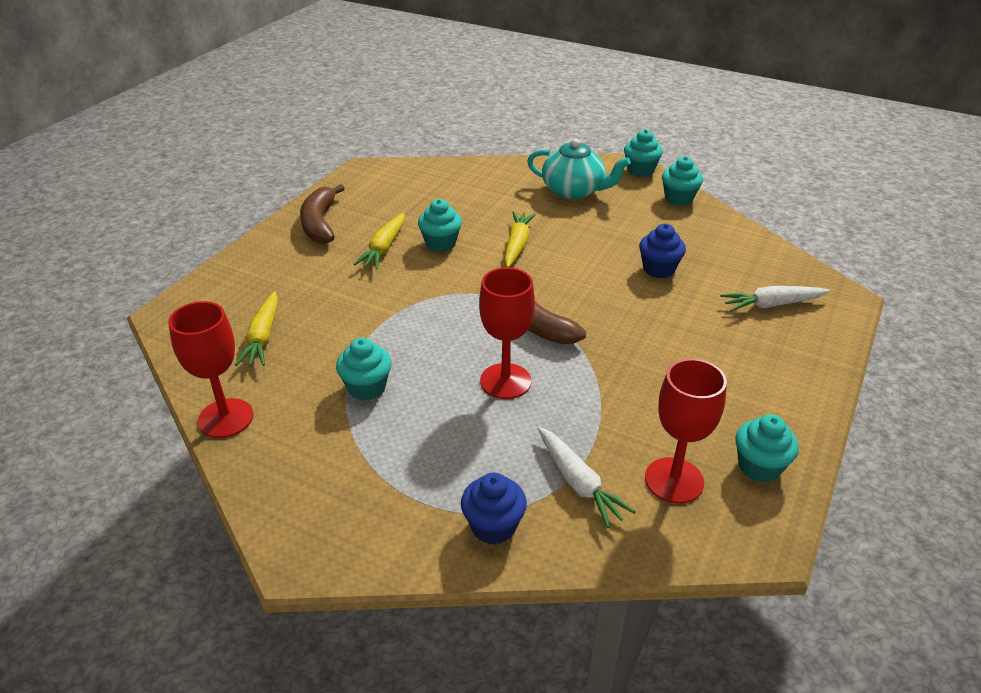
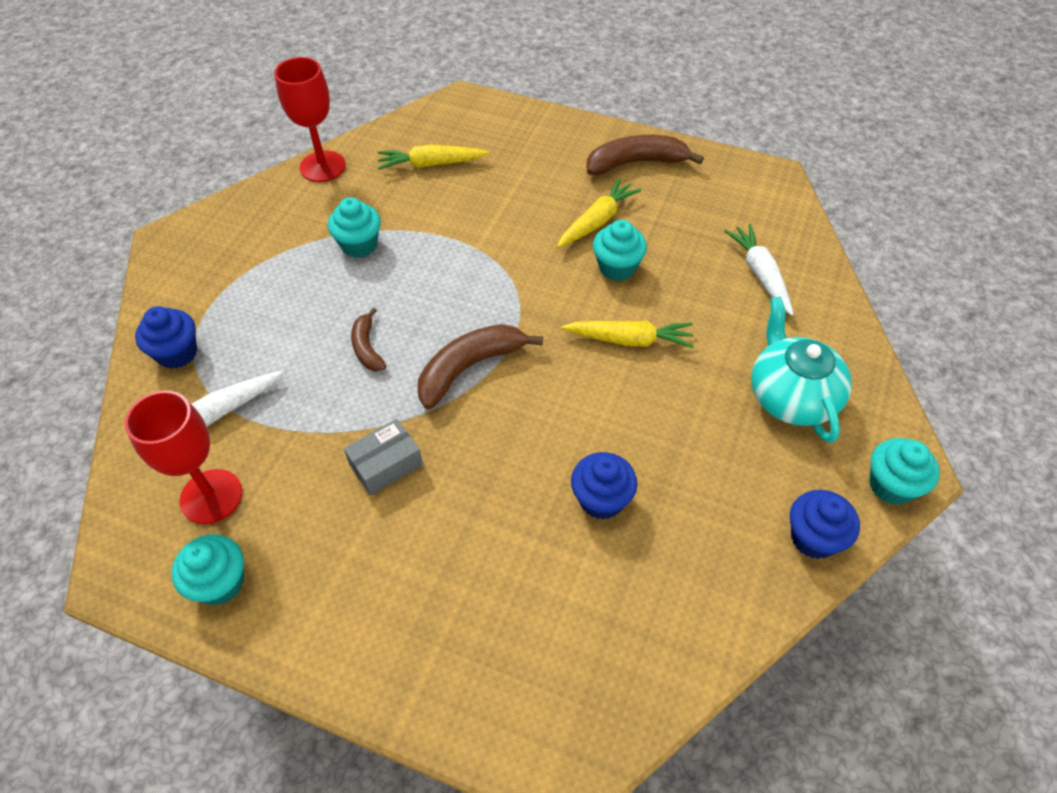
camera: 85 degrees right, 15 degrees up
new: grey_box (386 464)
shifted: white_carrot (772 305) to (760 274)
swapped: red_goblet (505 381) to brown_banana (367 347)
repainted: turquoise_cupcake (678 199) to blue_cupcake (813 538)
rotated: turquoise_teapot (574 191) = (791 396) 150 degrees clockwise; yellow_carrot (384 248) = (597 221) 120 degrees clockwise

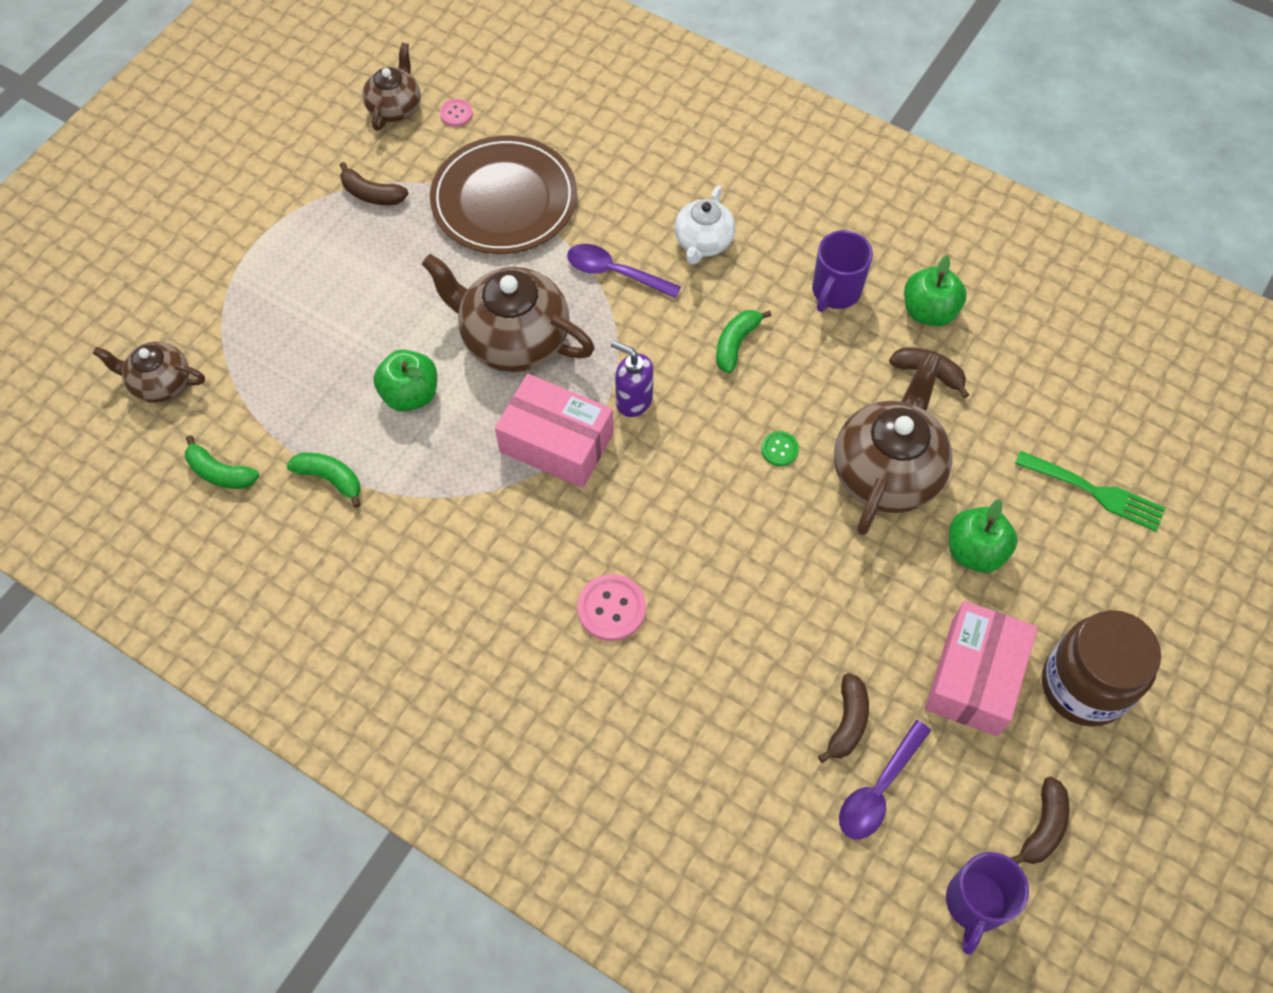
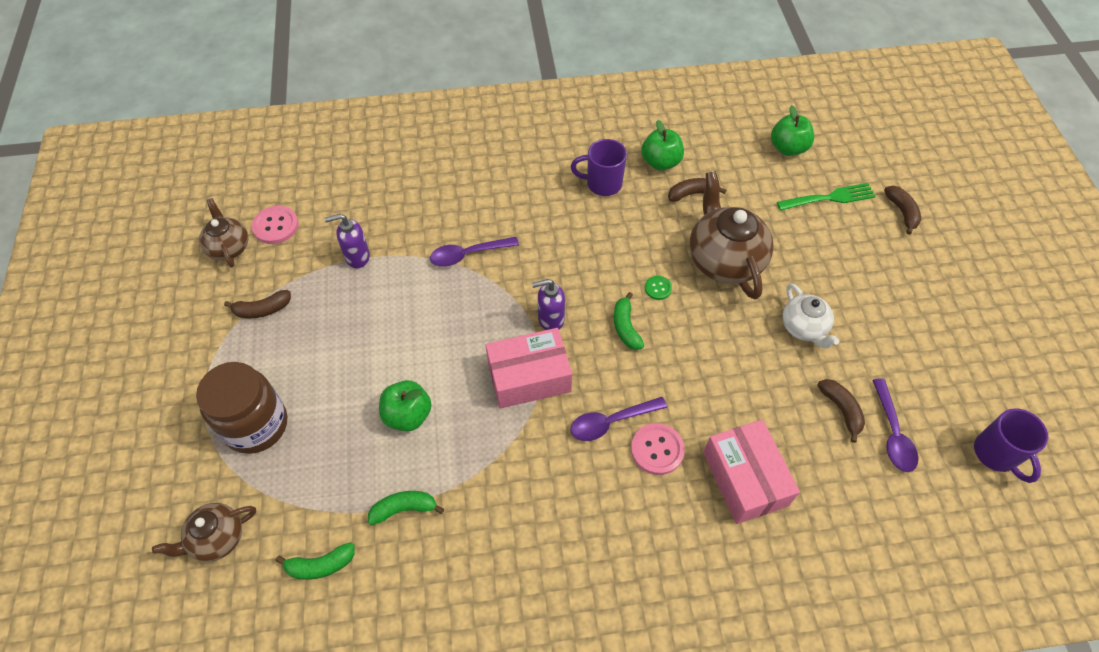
camera: 40 degrees left, 5 degrees down
gone: brown_teapot (513 339)
new: purple_spoon (611 422)
shifted: white_teapot (703 242) to (803 327); green_banana (736 344) to (625 327); green_apple (975 551) to (788 148); pink_box (974 677) to (744 479); brown_jar (1084 685) to (256 425); brown_banana (1043 827) to (902 212)
swapped: brown_plate (504 200) to purple_soap_dispenser (357 257)
rotated: purple_mug (835 291) = (602 184) 105 degrees clockwise
scaled: pink_button (456 114) = (276 226) x1.74

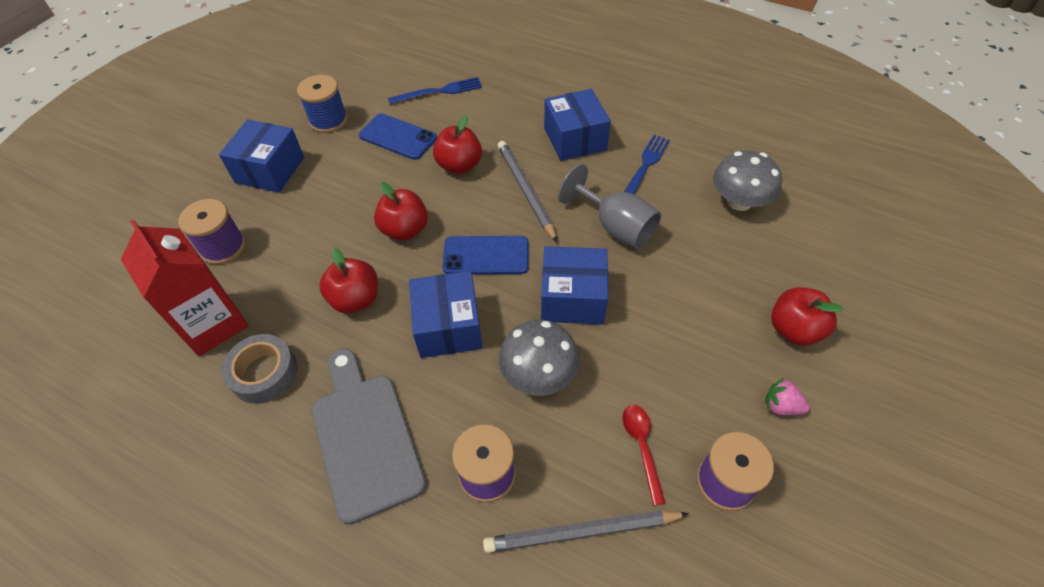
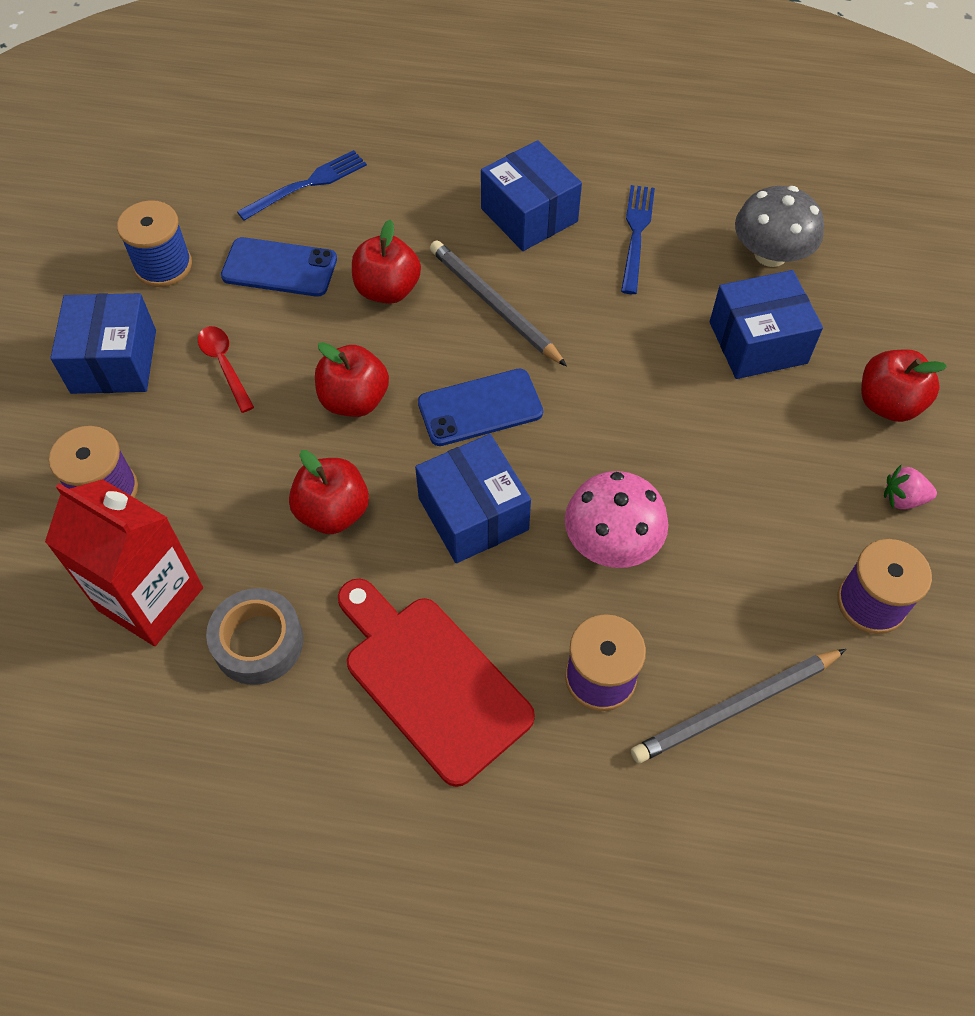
camera: 20 degrees left, 5 degrees up
gone: grey_goblet (615 227)
shifted: blue_box (572 298) to (758 342); red_spoon (642 447) to (224 365)
repainted: grey_mushroom (538 374) to pink_mushroom (612 541); grey_cutting_board (365 437) to red_cutting_board (431 680)

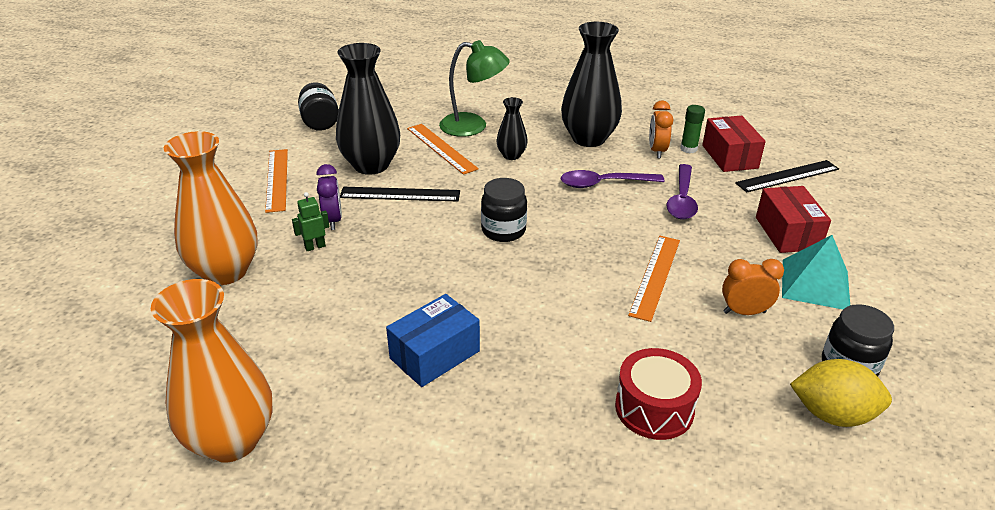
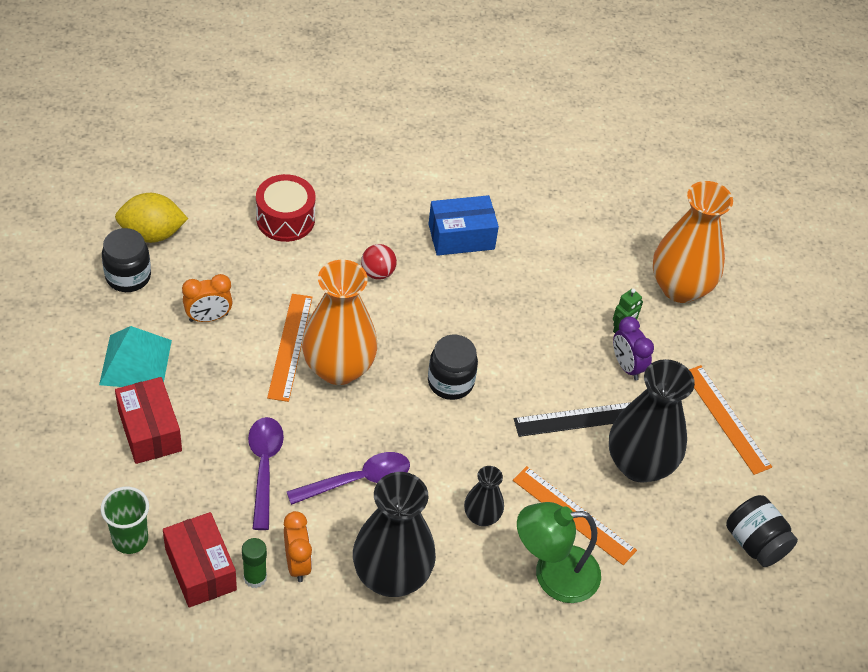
camera: 160 degrees right, 15 degrees up
new: red_ball (378 273)
shifted: orange_vase (231 440) to (338 368)
swapped: black_ruler (787 176) to green_cup (130 539)
rotated: blue_box (434 354) = (461 237) 45 degrees clockwise

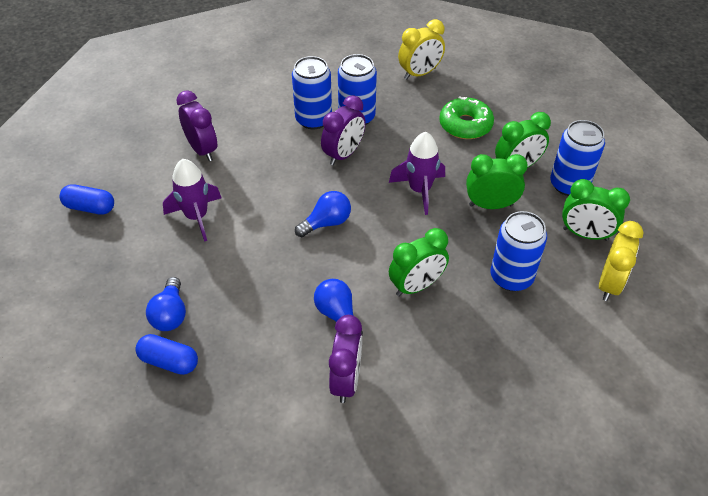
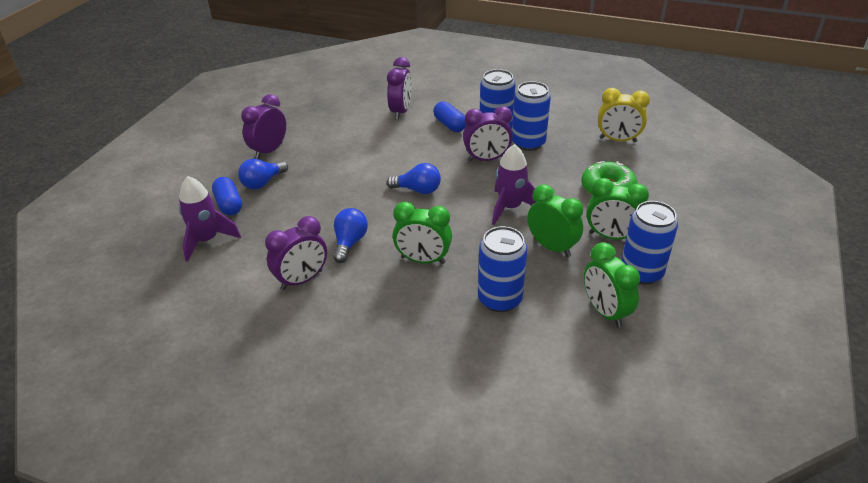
camera: 45 degrees right, 10 degrees down
gone: yellow_clock (609 284)
new: purple_clock (269 151)
shifted: purple_rocket (197 217) to (207 240); blue_capsule (90 207) to (449 125)

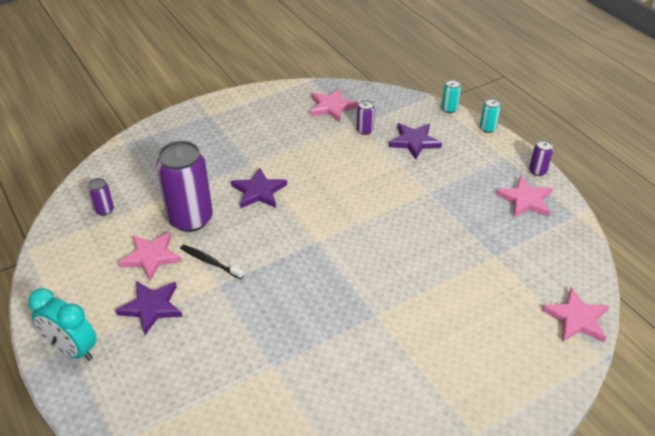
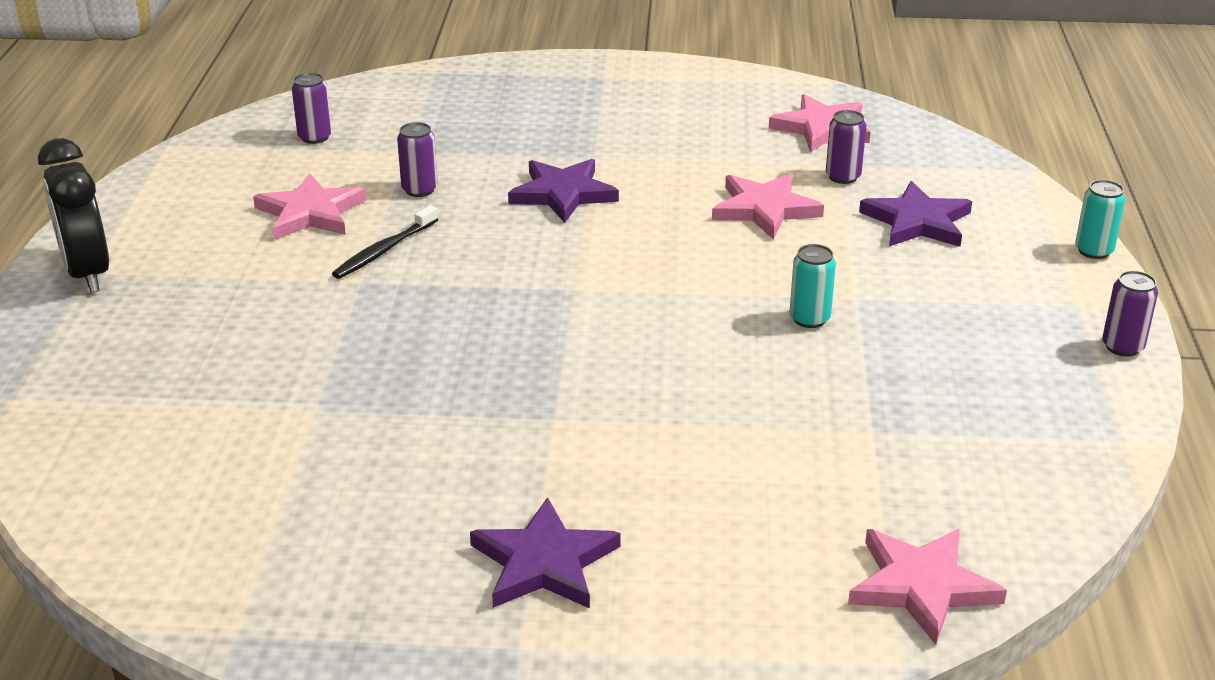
camera: 35 degrees right, 10 degrees down
shifted: turquoise_can (449 109) to (809 319); pink_star (525 200) to (765 209); purple_star (151 307) to (544 562)
repainted: turquoise_clock (72 350) to black_clock (87 273)
rotated: black_toothbrush (210 262) = (384 250) 120 degrees counterclockwise
scaled: purple_can (190 219) = (419 190) x0.43

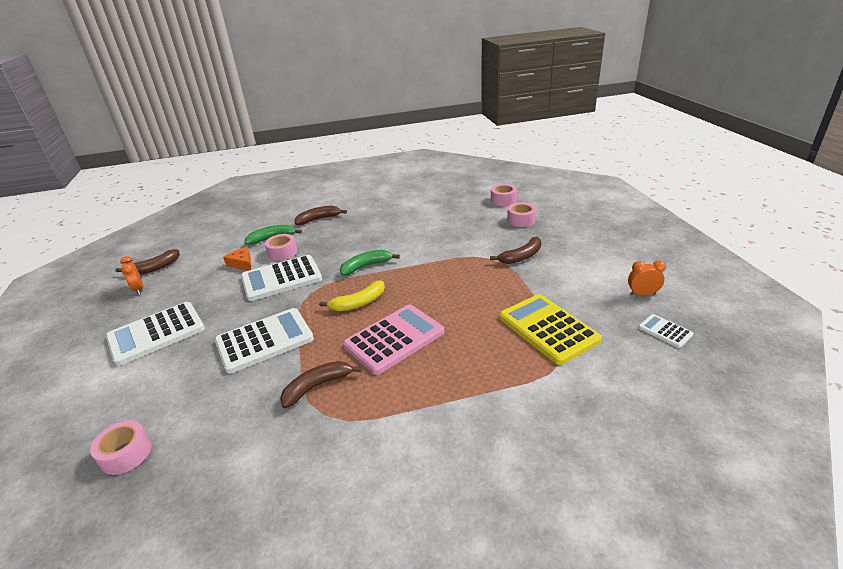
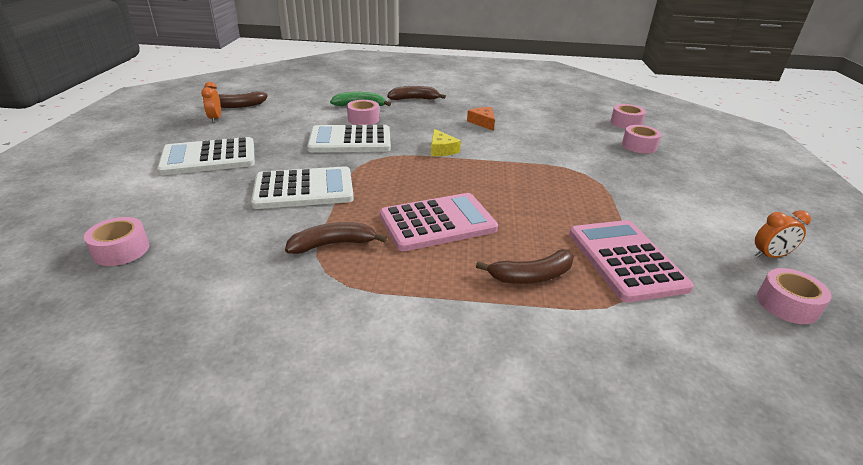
camera: 15 degrees right, 0 degrees up
gone: yellow_banana (358 303)
shifted: brown_banana (521 257) to (531 276); orange_cheese (242 264) to (483 122)
swapped: green_banana (366 266) to yellow_cheese (441 150); white_calculator (665 331) to pink_tape (787 304)
repainted: yellow_calculator (548 328) to pink_calculator (625 260)
rotated: orange_clock (642 294) = (769 256) 150 degrees clockwise

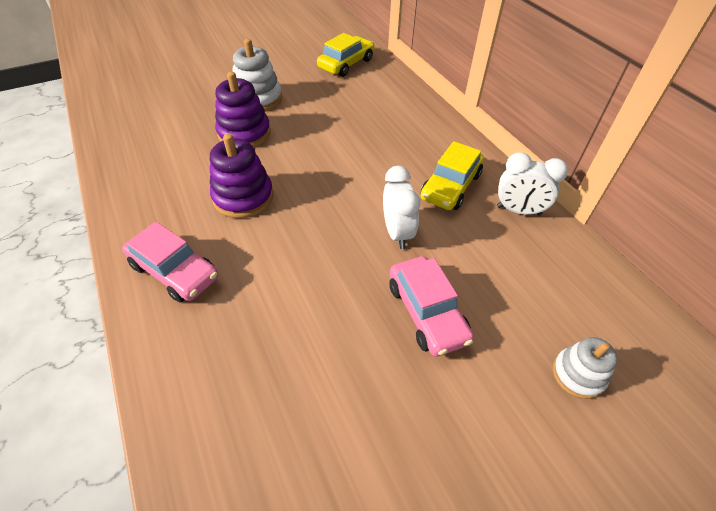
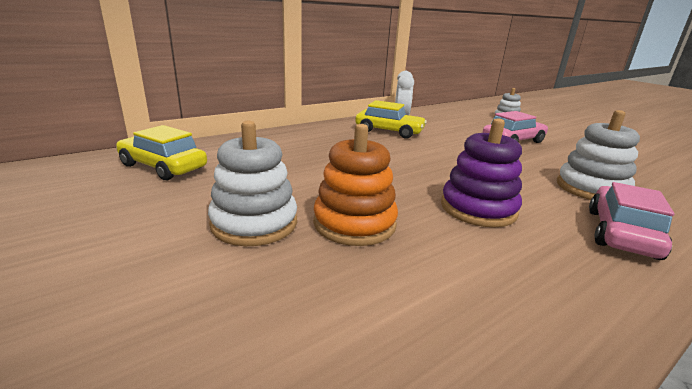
camera: 100 degrees left, 25 degrees down
gone: white_clock (397 233)
new: white_stacking_toy (591 189)
repainted: purple_stacking_toy (244 133) to orange_stacking_toy (354 223)

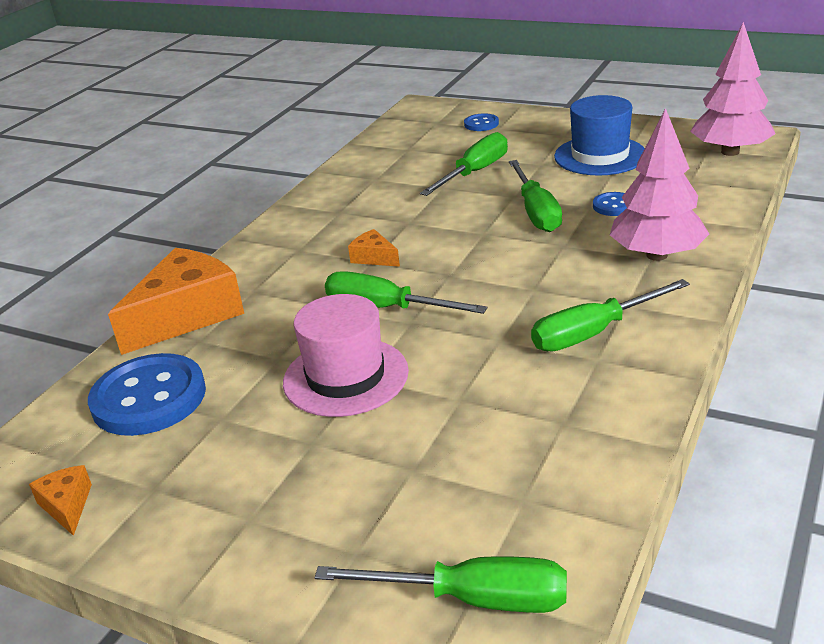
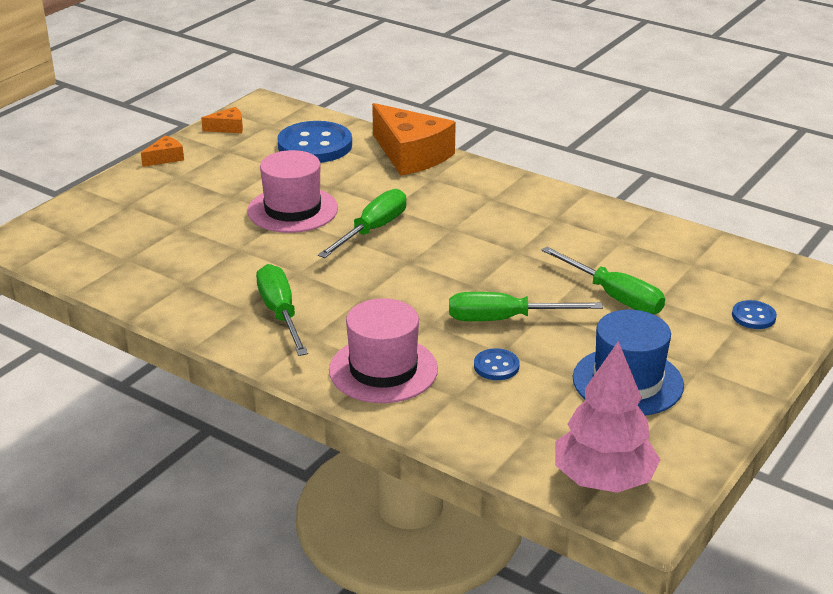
camera: 95 degrees right, 0 degrees up
gone: green_screwdriver (473 599)
shifted: orange_cheese (374 257) to (165 158)
swapped: pink_tree (656 255) to pink_hat (383 370)

